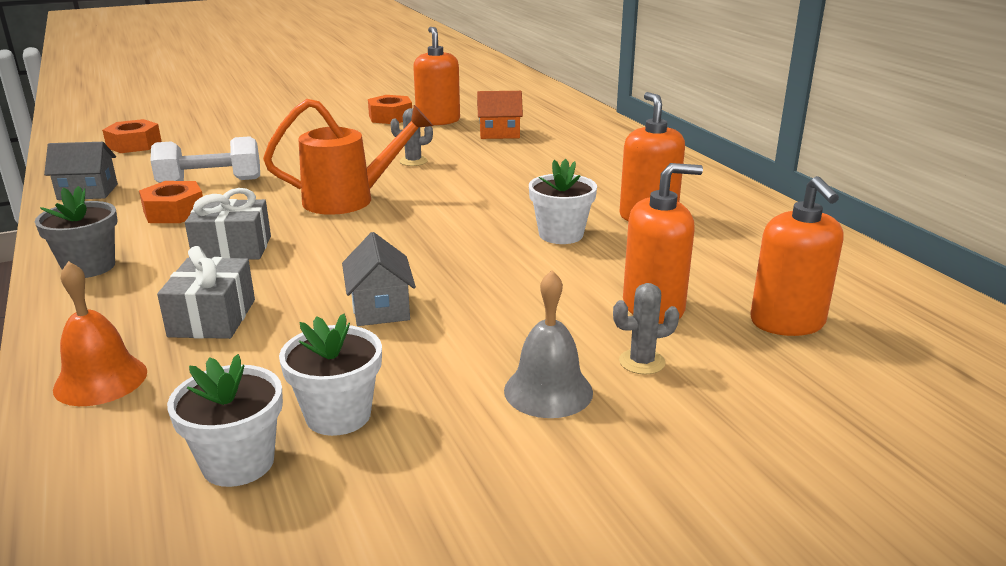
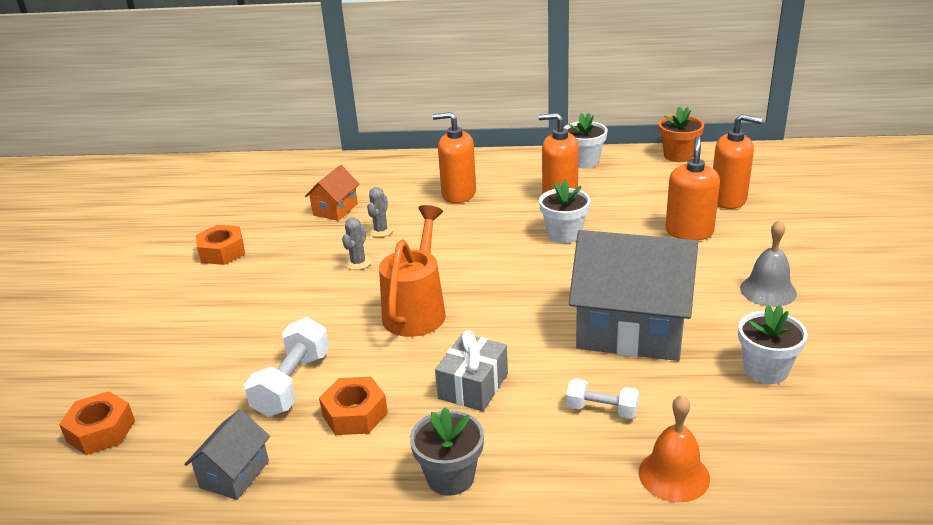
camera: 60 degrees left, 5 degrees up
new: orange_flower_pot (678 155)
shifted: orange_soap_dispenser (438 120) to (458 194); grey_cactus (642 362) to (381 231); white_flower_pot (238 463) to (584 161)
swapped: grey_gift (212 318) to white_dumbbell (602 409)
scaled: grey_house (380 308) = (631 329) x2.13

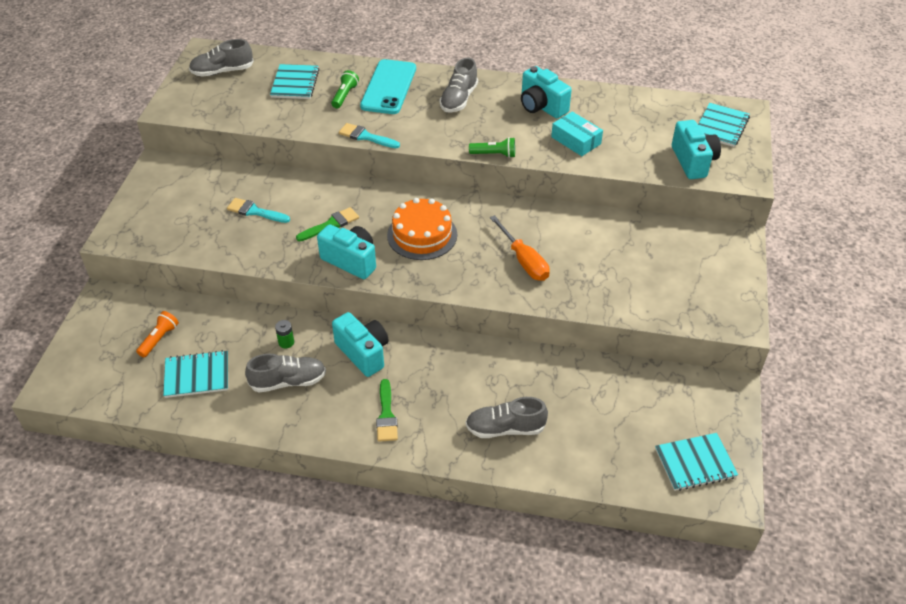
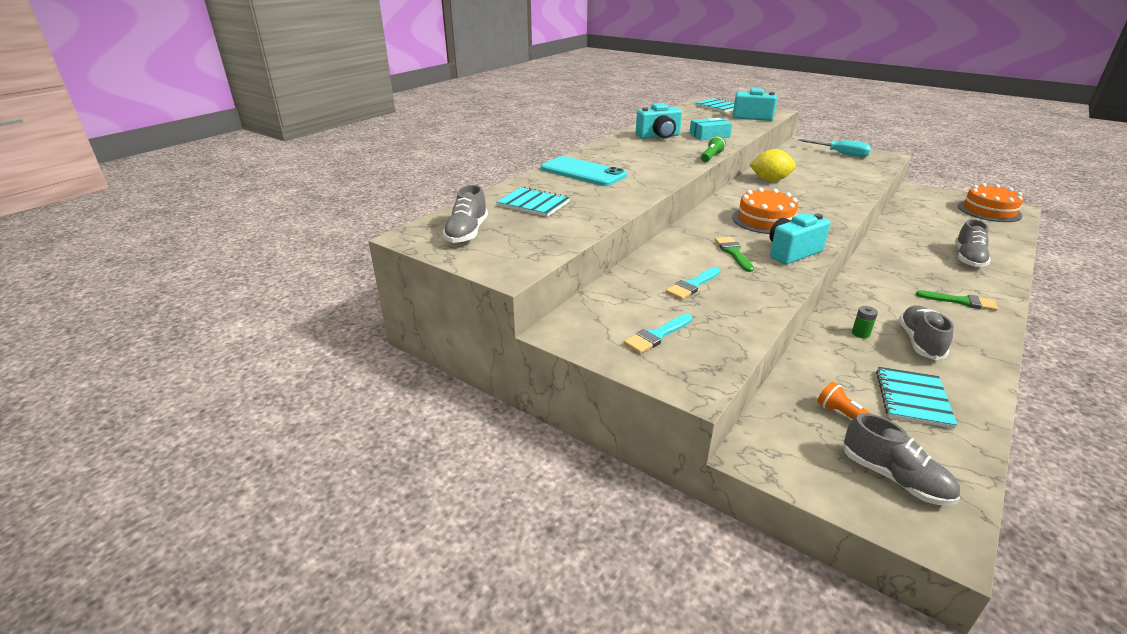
camera: 65 degrees left, 15 degrees down
gone: green_flashlight (344 95); orange_screwdriver (524 261); turquoise_camera (363 353)
new: turquoise_screwdriver (840 154); yellow_lemon (770 180)
shifted: grey_shoe (458 99) to (894 478); turquoise_brush (366 137) to (657 336)
swapped: turquoise_notebook (695 463) to orange_cake (989 210)

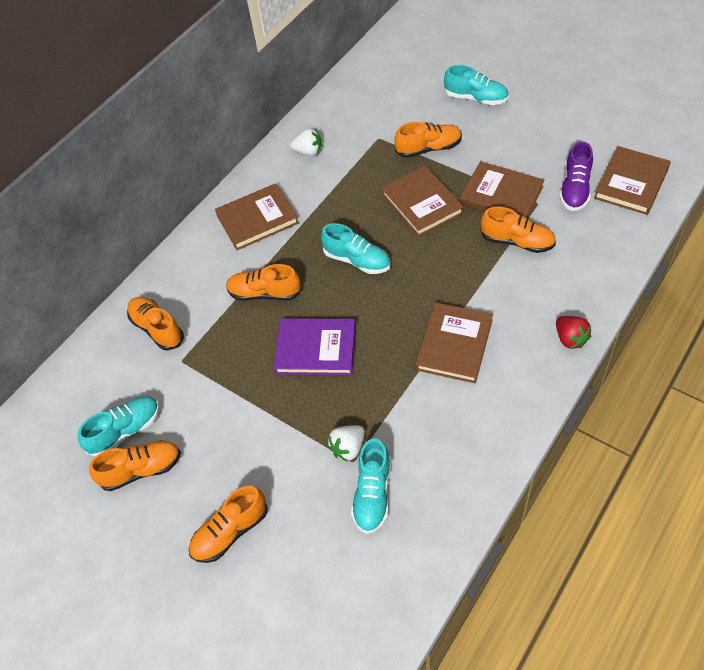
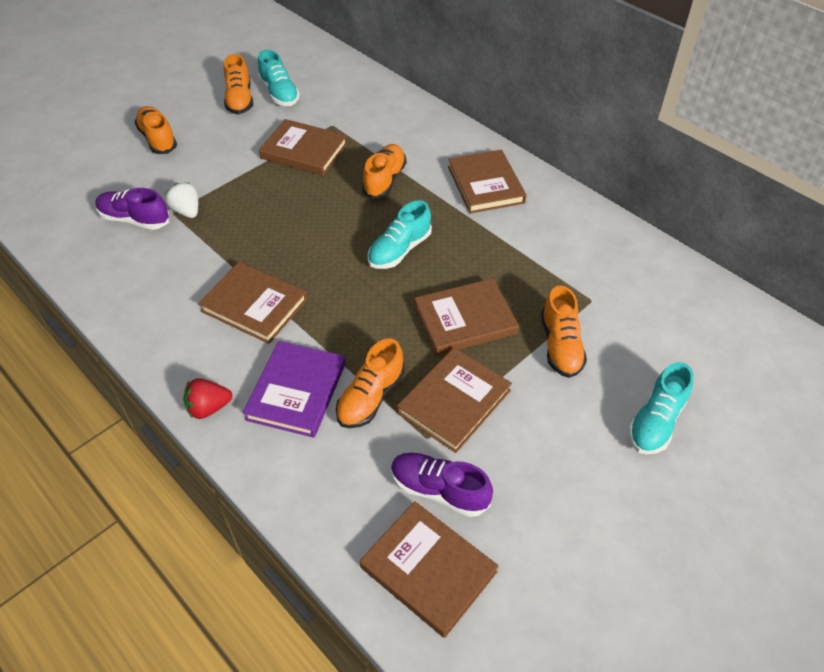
camera: 95 degrees right, 5 degrees down
gone: white_strawberry (308 152); orange_shoe (157 329)
new: brown_book (304 151)
shifted: purple_book (316 349) to (296 391)
repainted: turquoise_shoe (373 494) to purple_shoe (135 219)

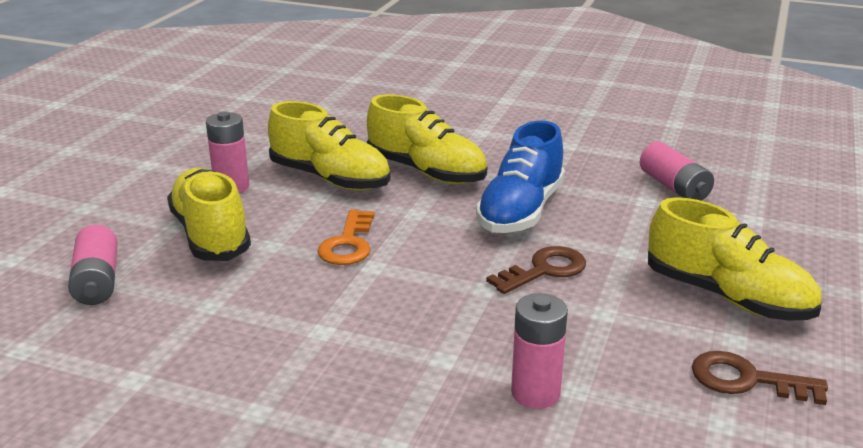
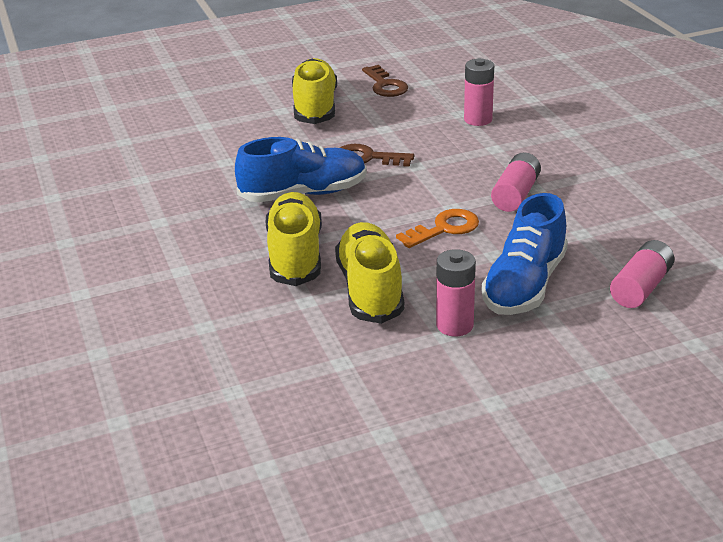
camera: 130 degrees left, 5 degrees up
shifted: pink_battery (674 187) to (515 194)
repainted: yellow_shoe (211 235) to blue_shoe (524 285)

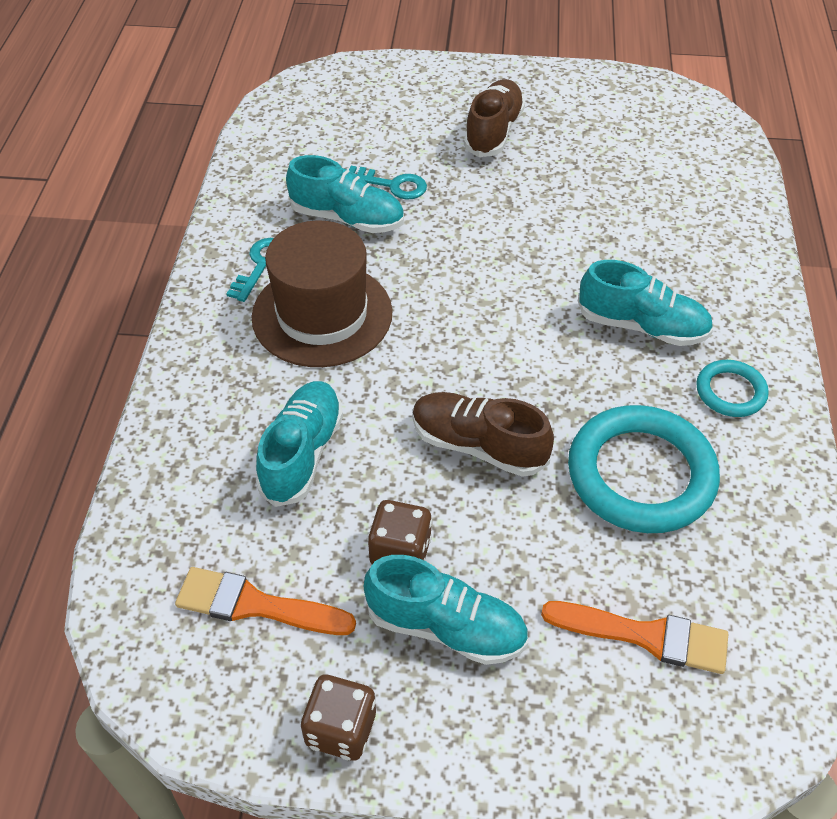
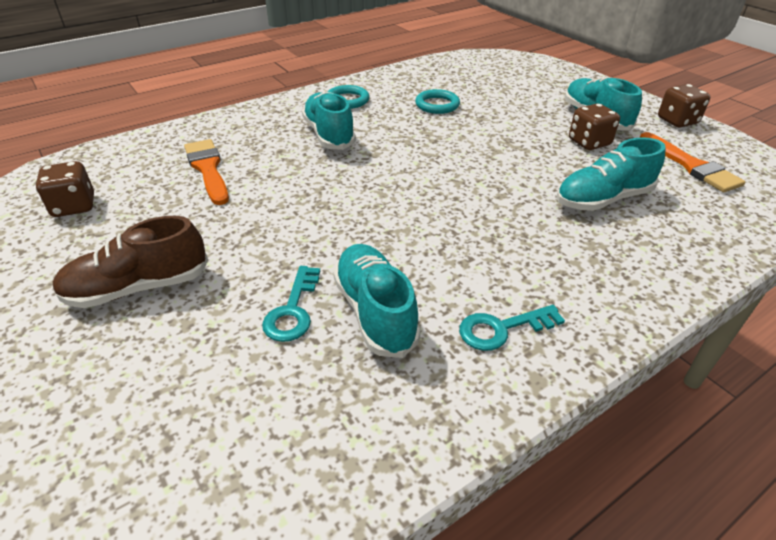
camera: 130 degrees left, 10 degrees down
gone: brown_hat (322 314); brown_shoe (478 446)
new: brown_dice (74 206)
shifted: orange_brush (645 636) to (208 169)
rotated: turquoise_key (392 185) = (293 310) 150 degrees counterclockwise
scaled: turquoise_ring (641 474) = (437 105) x0.50

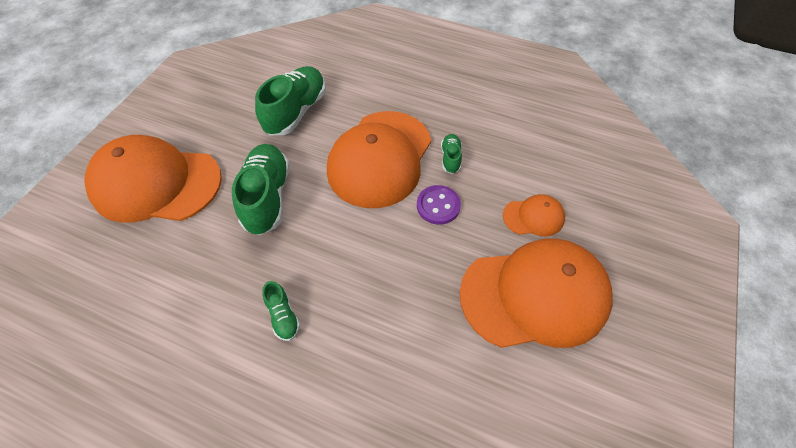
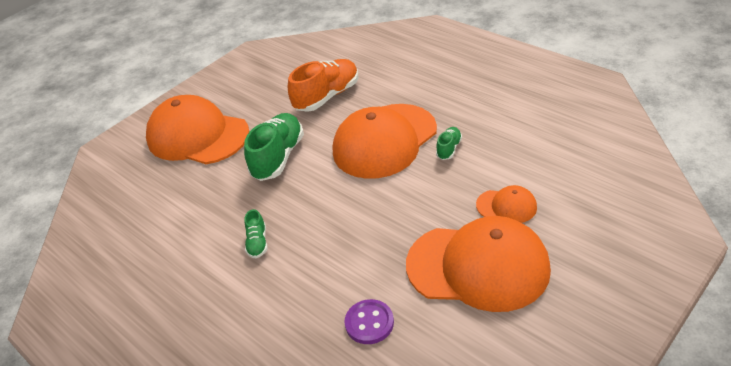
camera: 25 degrees right, 15 degrees down
shifted: purple_button (438 206) to (369 323)
repainted: green_shoe (296 112) to orange_shoe (327 96)

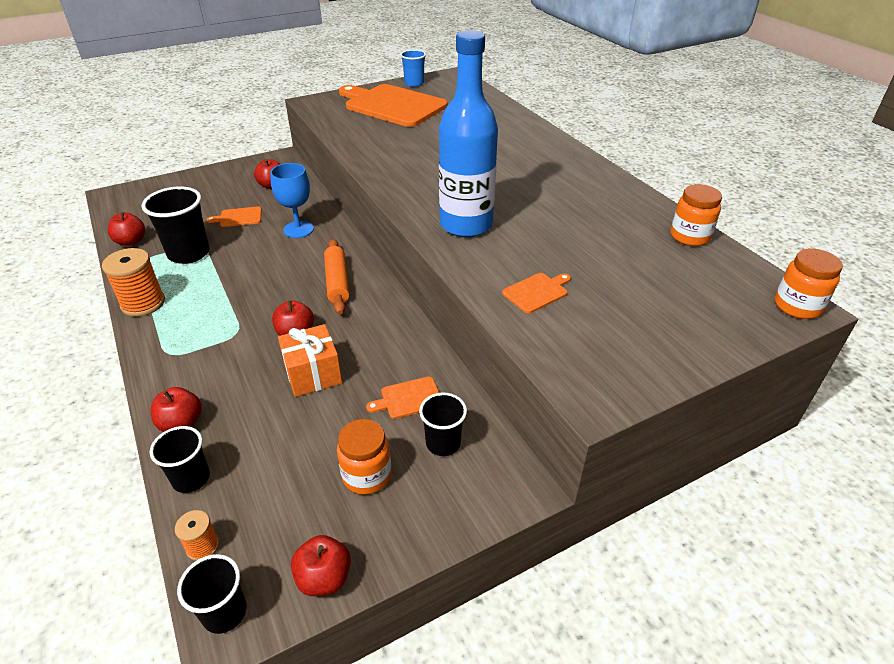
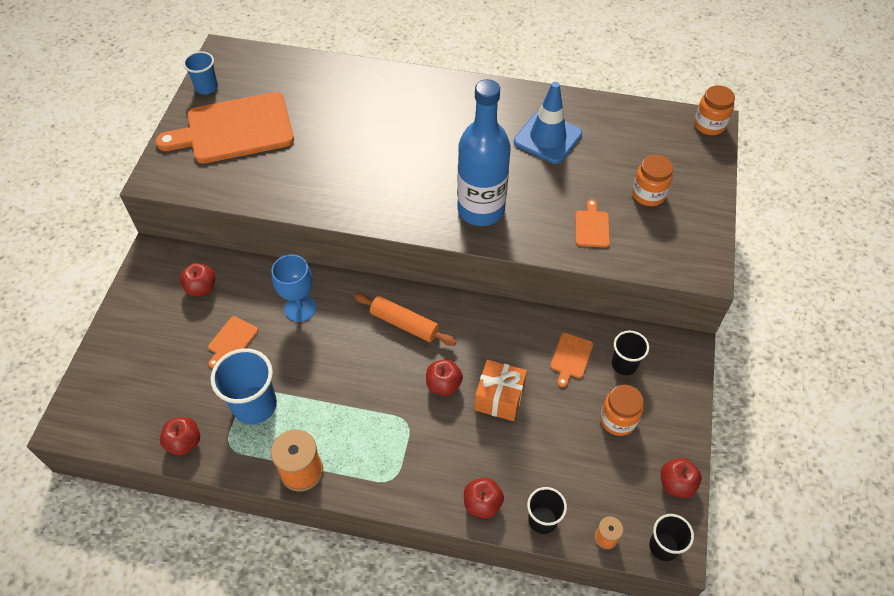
camera: 50 degrees left, 15 degrees up
new: blue_traffic_cone (547 138)
shifted: orange_jar (689 236) to (648 194)
repainted: black_cup (189 253) to blue_cup (254 405)

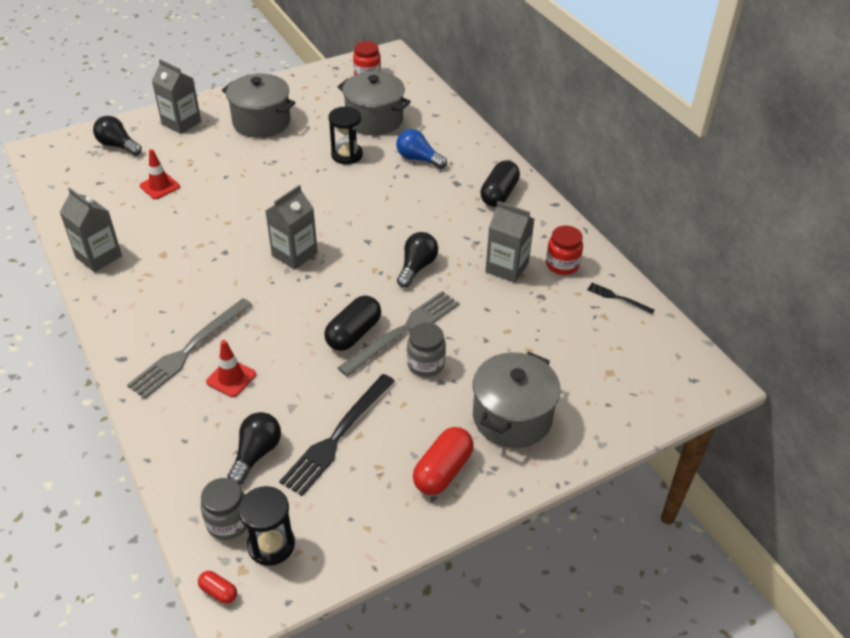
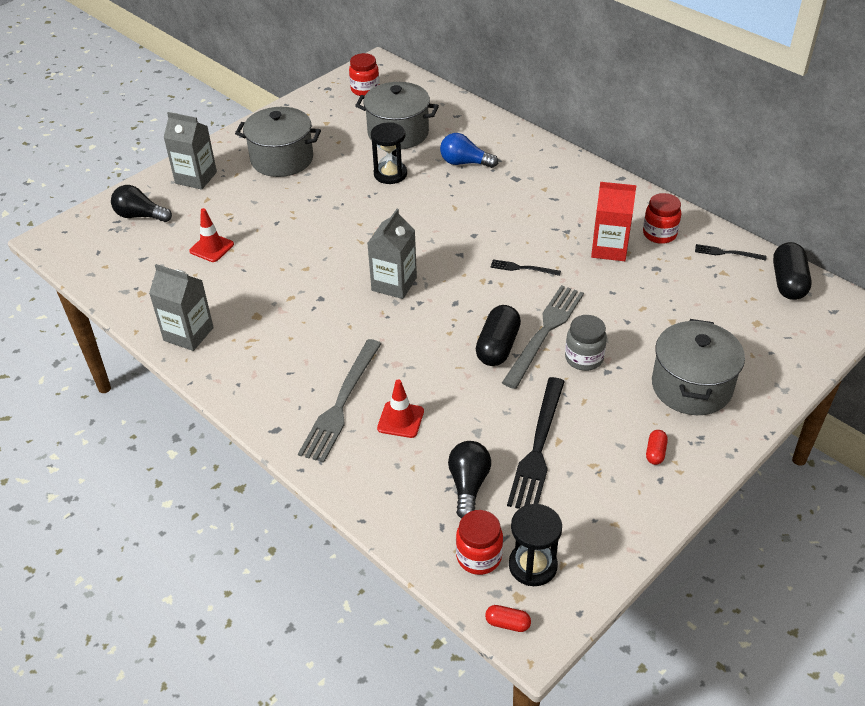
camera: 15 degrees left, 0 degrees up
shifted: black_capsule (499 194) to (788 282)
swapped: black_light_bulb (417 267) to black_fork (523 268)
repainted: grey_carton (507 267) to red_carton (609 249); grey_jar (228 522) to red_jar (479 557)
scaled: red_capsule (442 471) = (655 452) x0.49

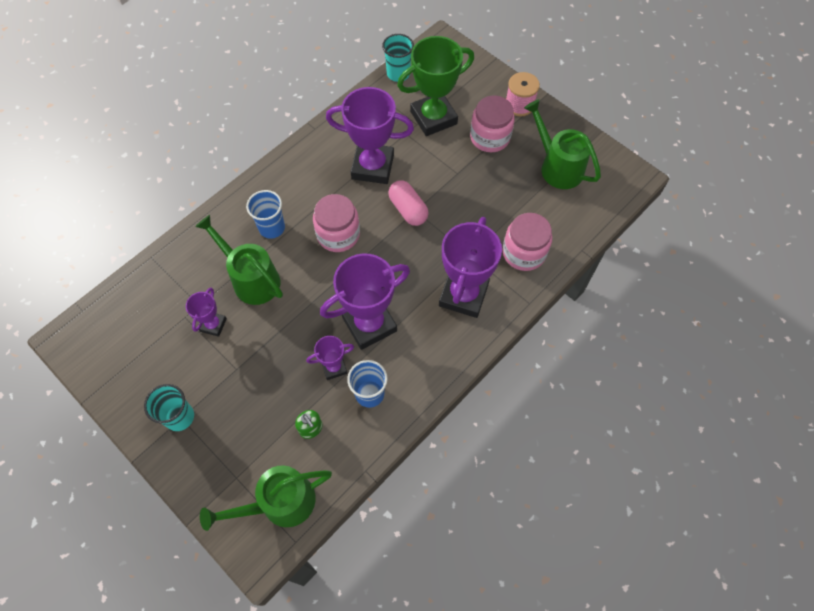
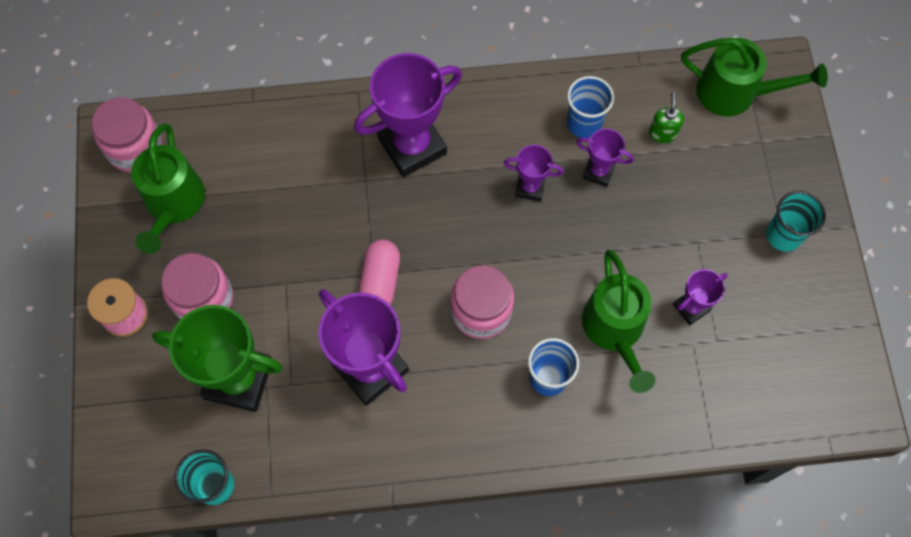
camera: 140 degrees left, 5 degrees up
shifted: pink_jar (524 253) to (135 148)
scaled: purple_trophy (369 324) = (530 187) x0.50

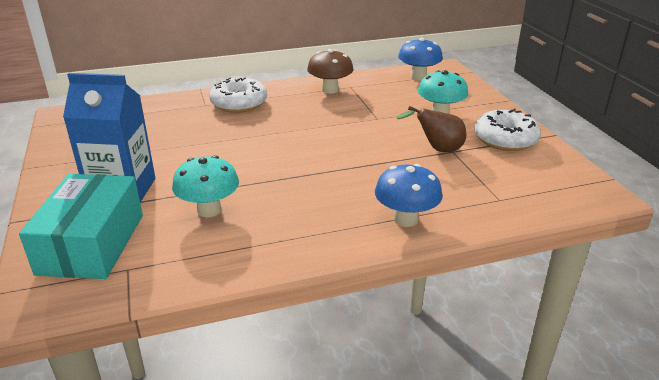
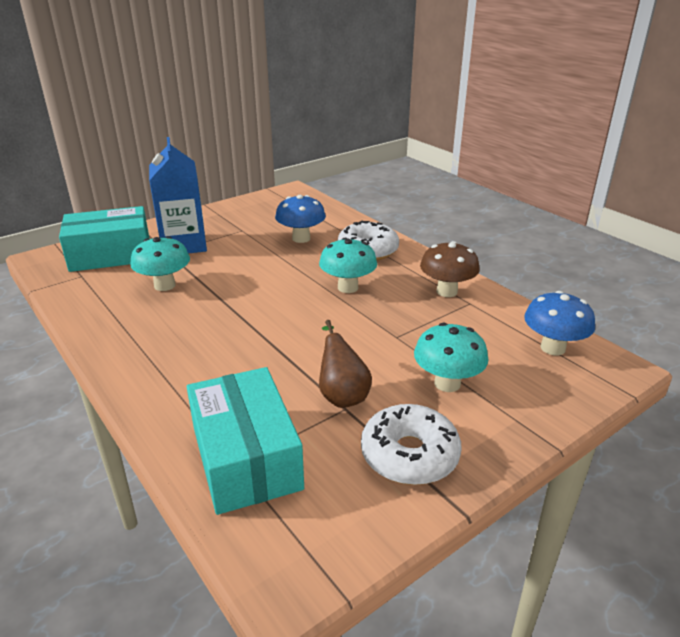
camera: 70 degrees right, 0 degrees up
new: turquoise_mushroom (348 287); turquoise_box (246 457)
shifted: blue_mushroom (406 219) to (301 238)

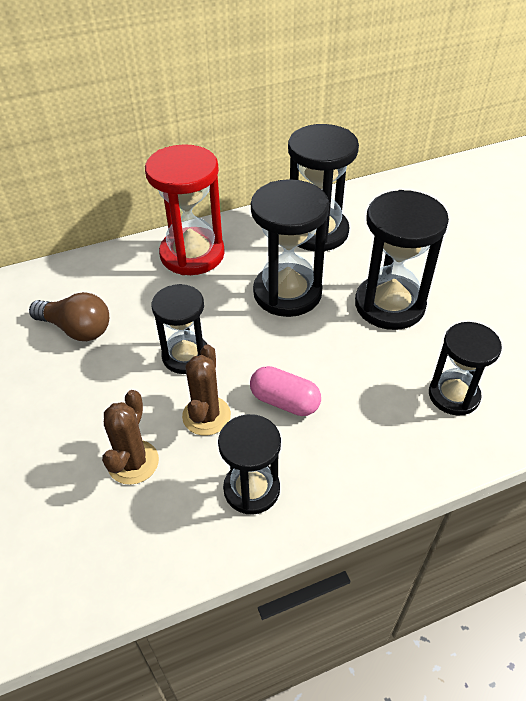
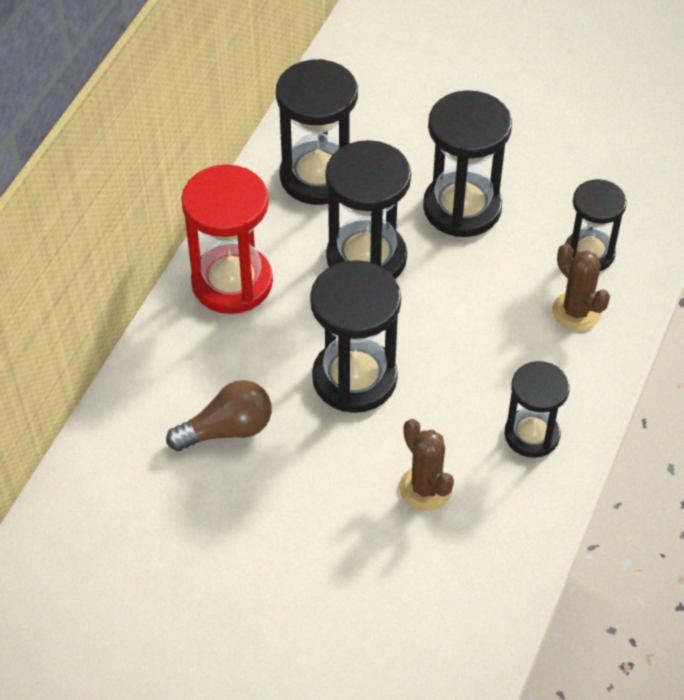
camera: 45 degrees left, 5 degrees up
gone: pink_capsule (284 401)
shifted: brown_cactus (206 416) to (576 311)
scaled: black_hourglass (186 356) = (354 378) x1.57

